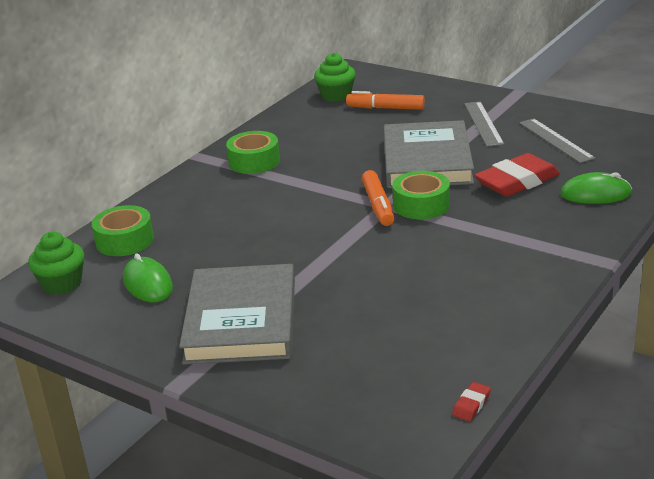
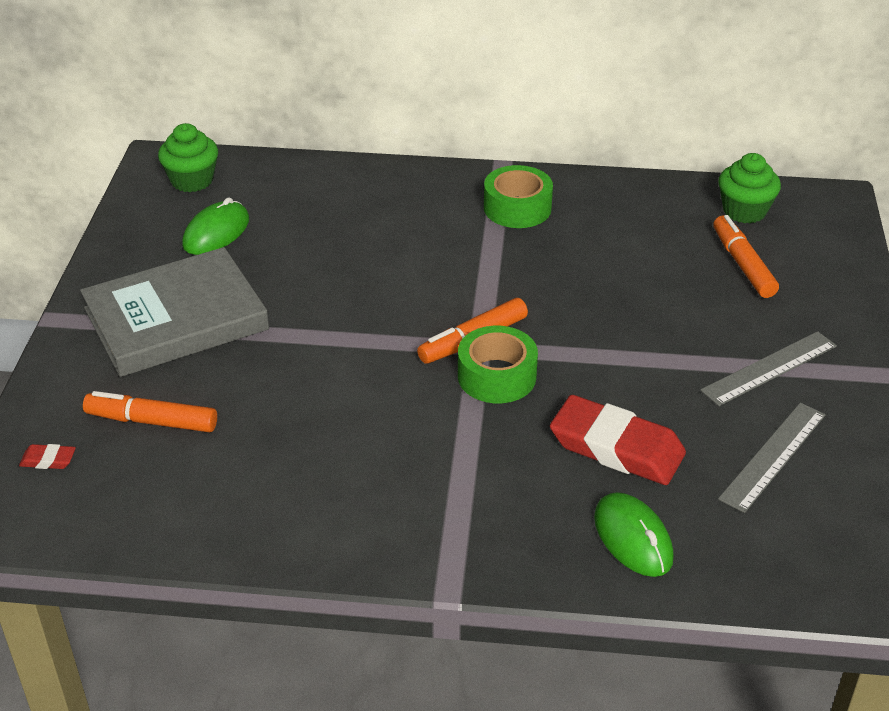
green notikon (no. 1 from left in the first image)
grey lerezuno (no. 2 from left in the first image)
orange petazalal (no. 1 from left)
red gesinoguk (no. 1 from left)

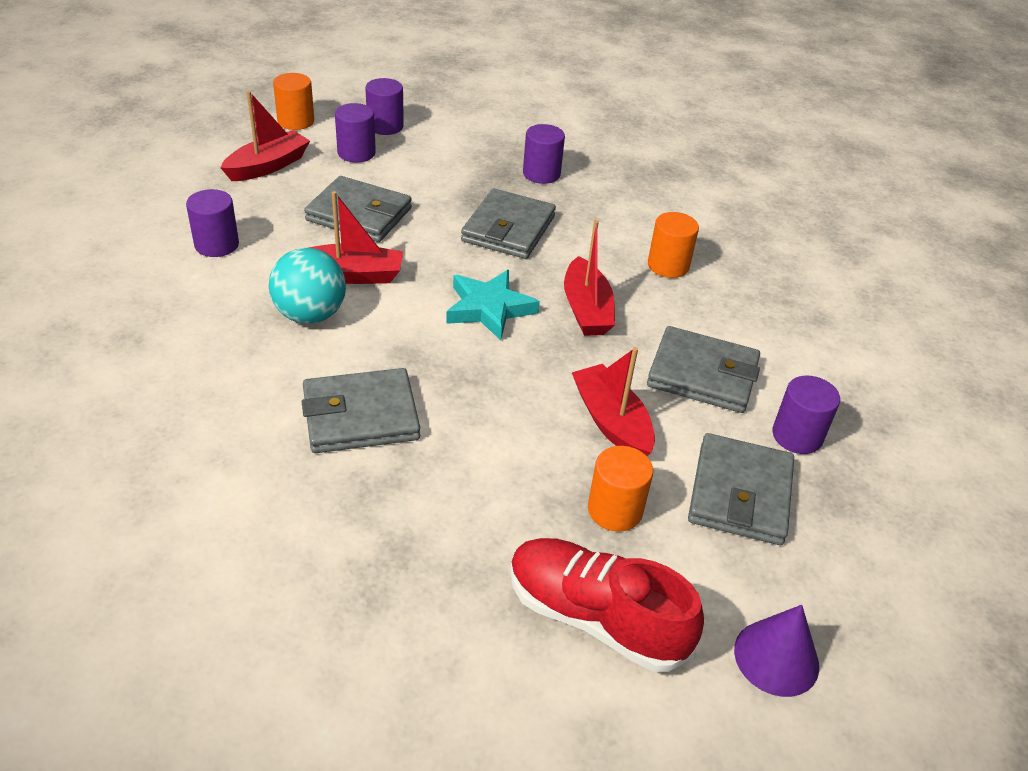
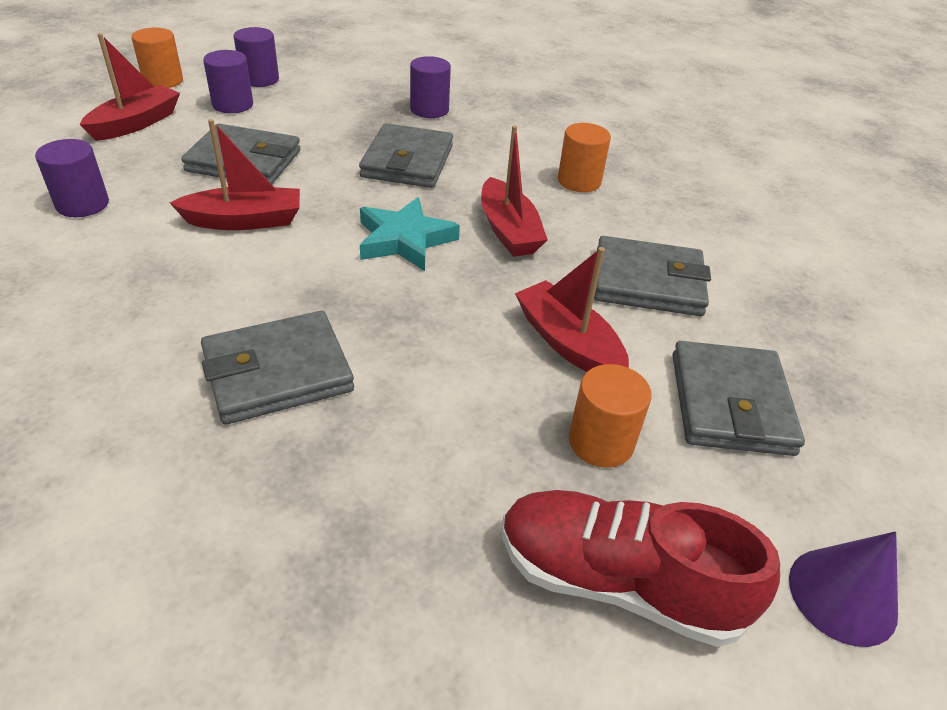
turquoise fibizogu
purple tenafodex (no. 5 from left in the first image)

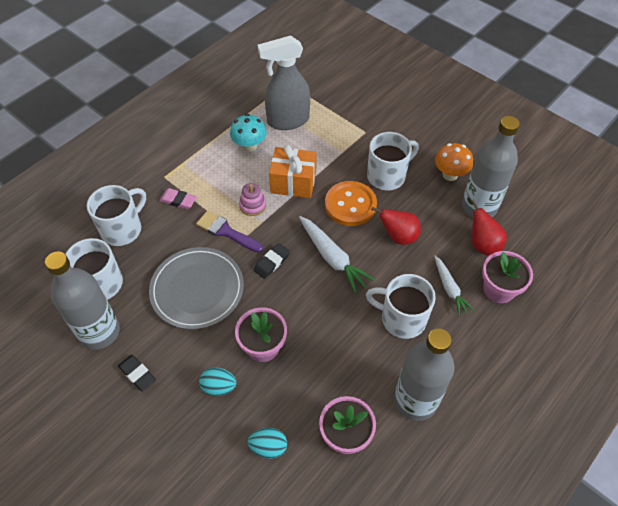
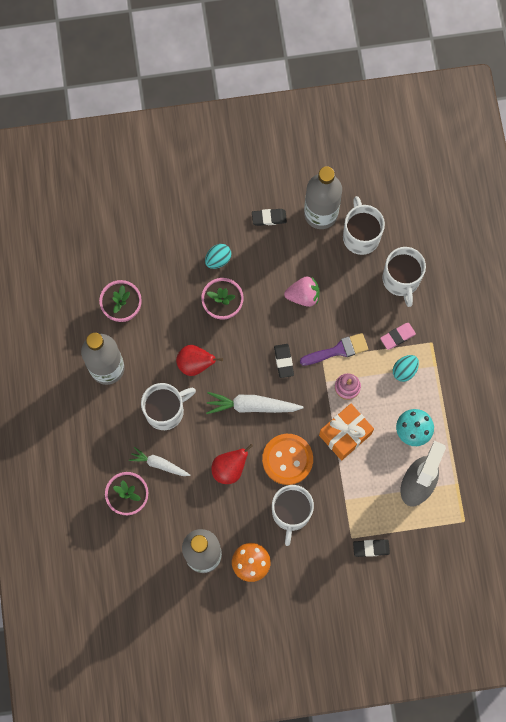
black gesinoguk (no. 3 from left)
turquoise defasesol (no. 2 from left)
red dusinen (no. 1 from left)
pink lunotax

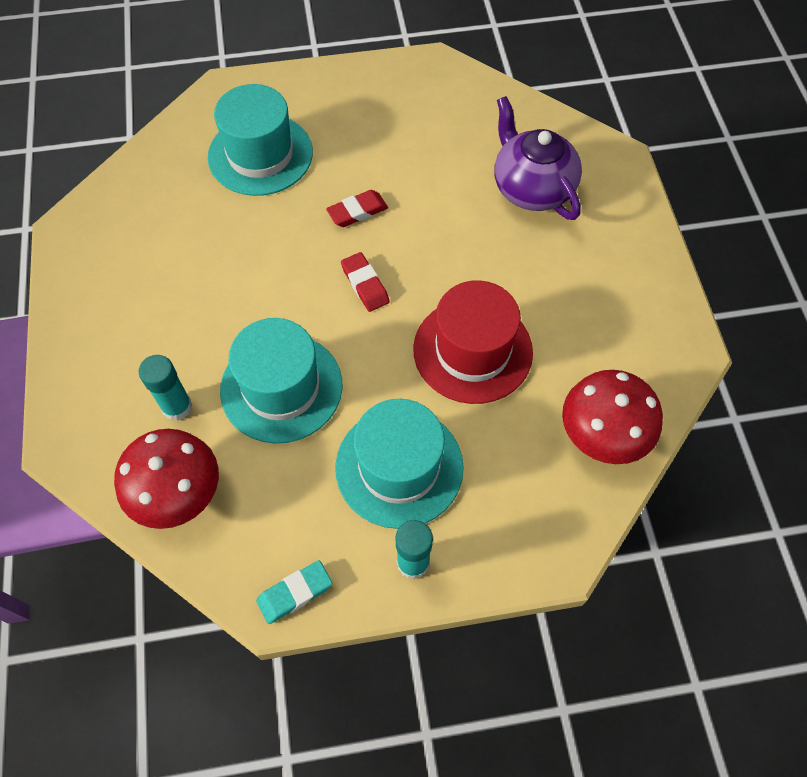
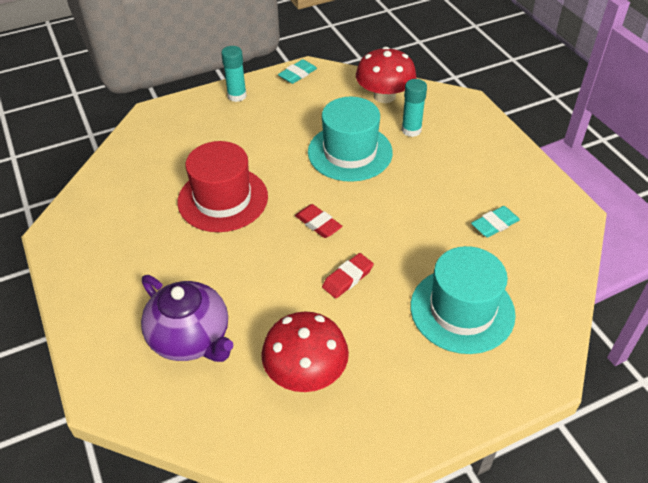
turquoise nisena (no. 3 from left in the first image)
turquoise gesinoguk (no. 2 from left)
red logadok (no. 1 from left)

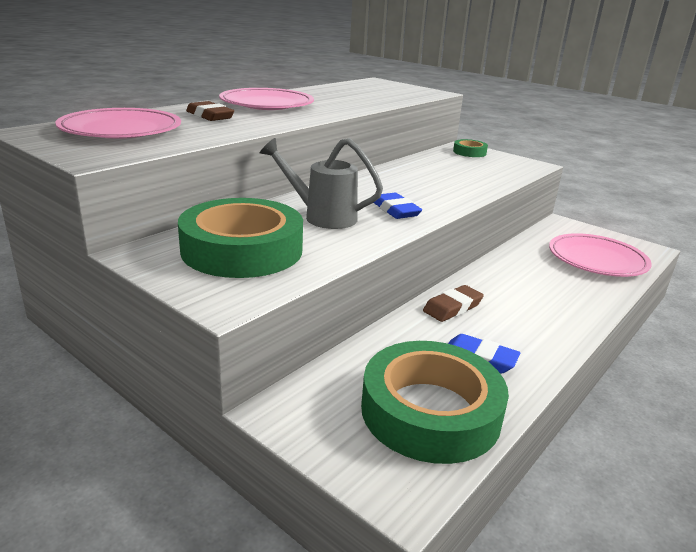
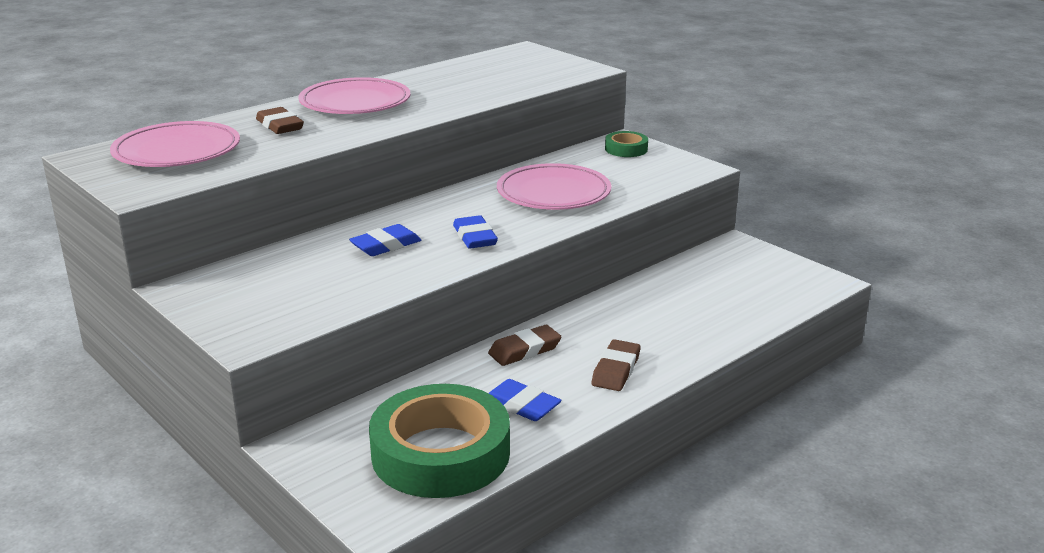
green notikon (no. 1 from left in the first image)
brown gesinoguk (no. 3 from left)
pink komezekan (no. 3 from left)
blue gesinoguk (no. 1 from left)

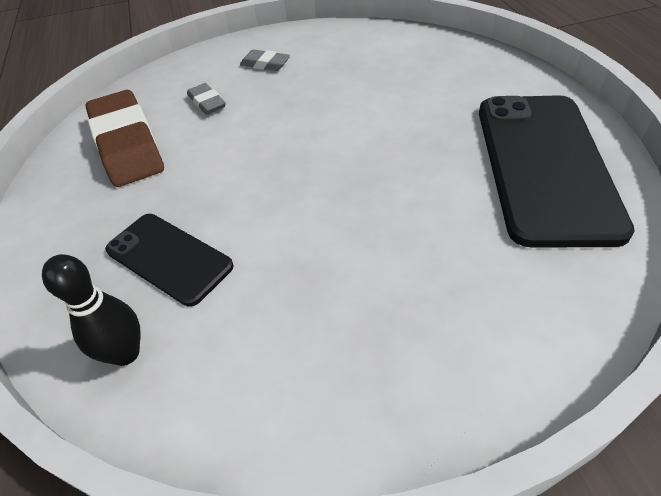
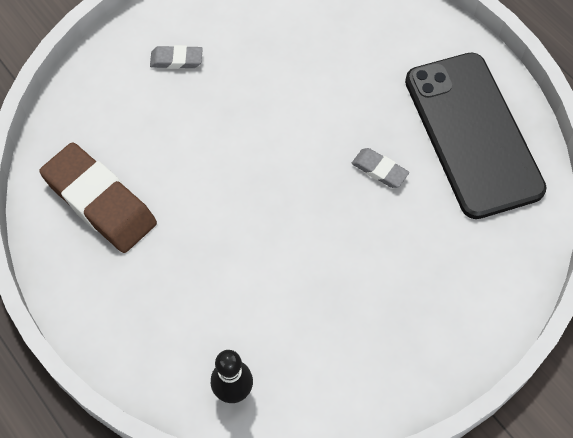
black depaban (no. 1 from left in the first image)
grey gesinoguk (no. 2 from left)

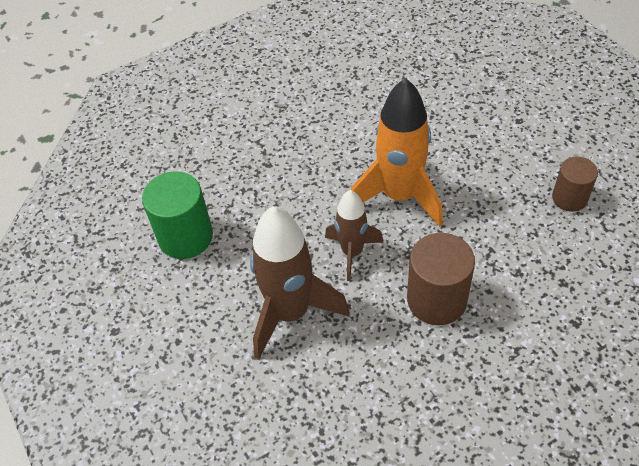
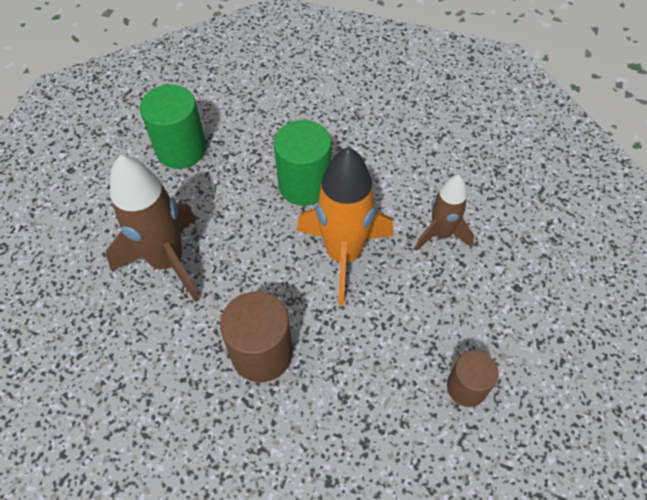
green tenafodex (no. 2 from left)
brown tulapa (no. 2 from left)

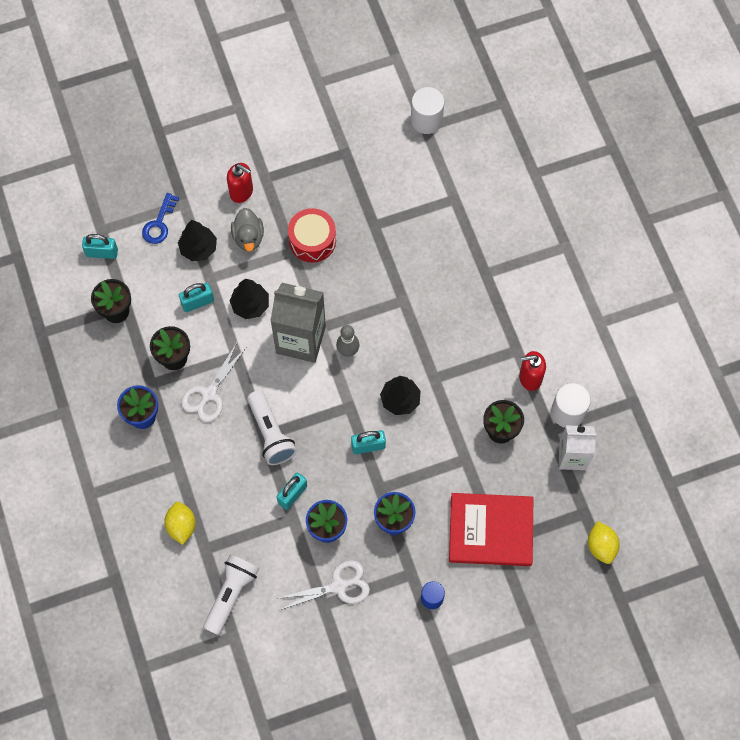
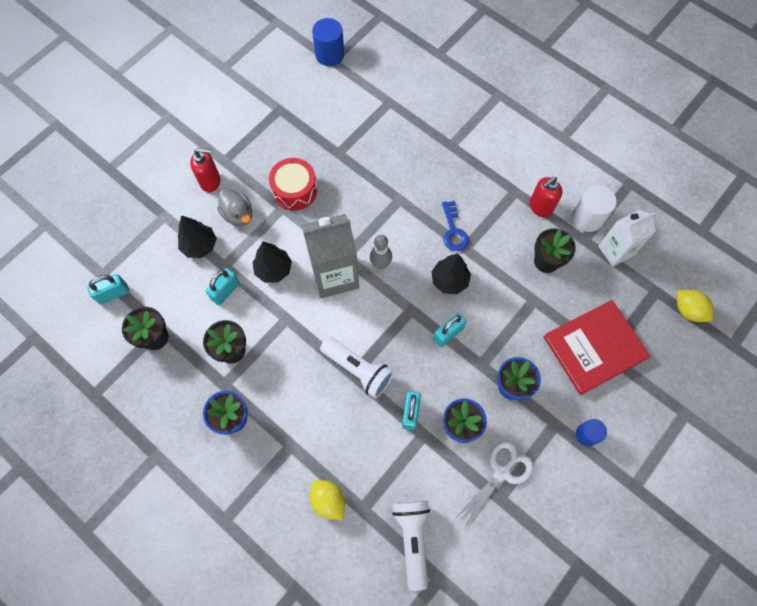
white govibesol (no. 1 from left in the first image)
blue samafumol
blue tenafodex (no. 1 from left)

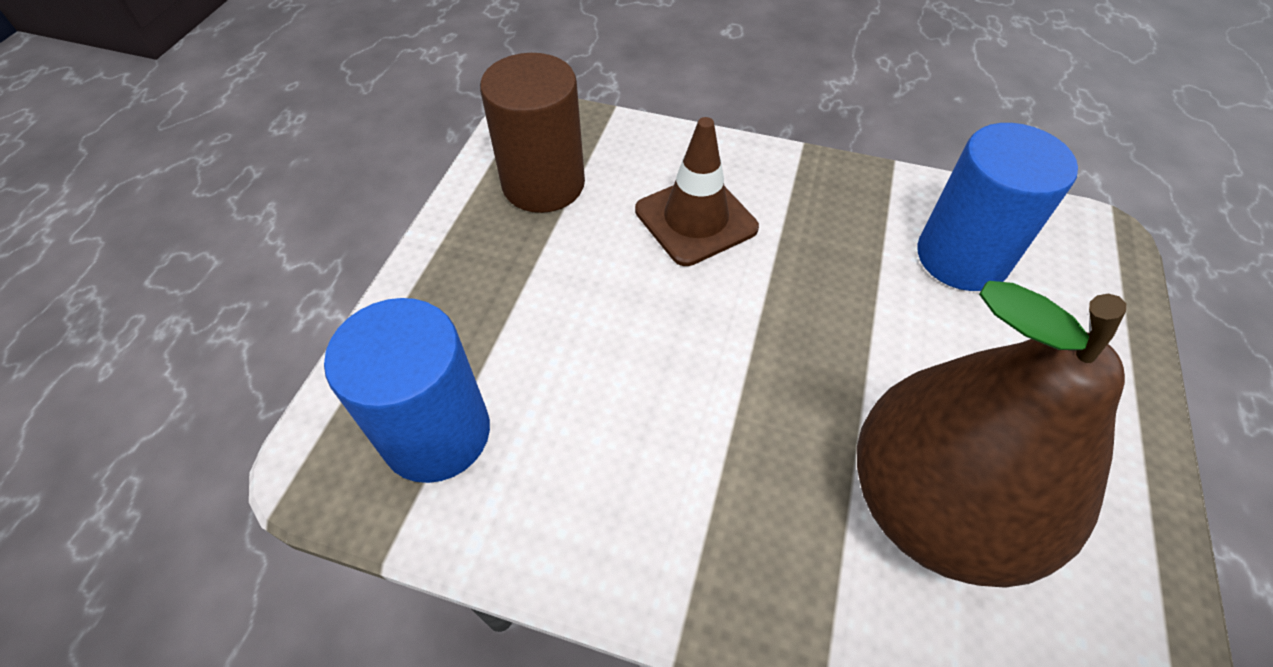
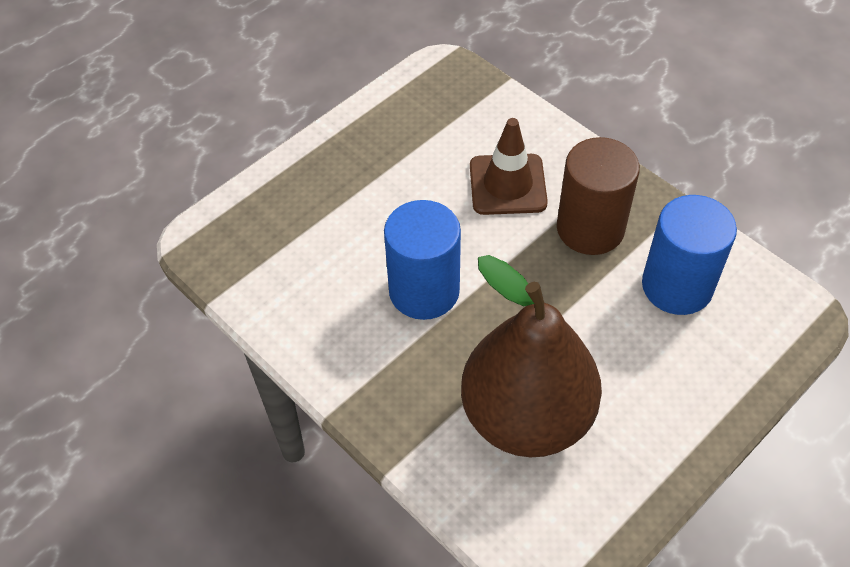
blue tenafodex (no. 1 from left)
brown tenafodex

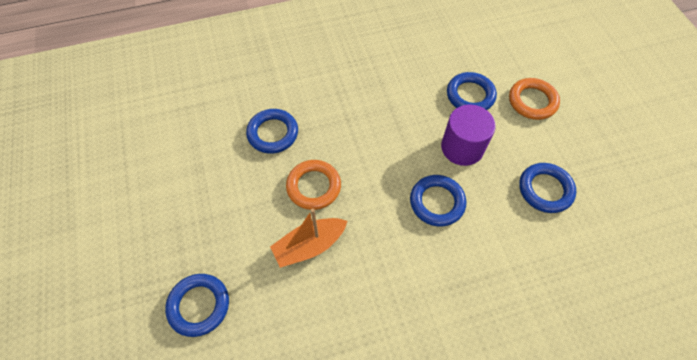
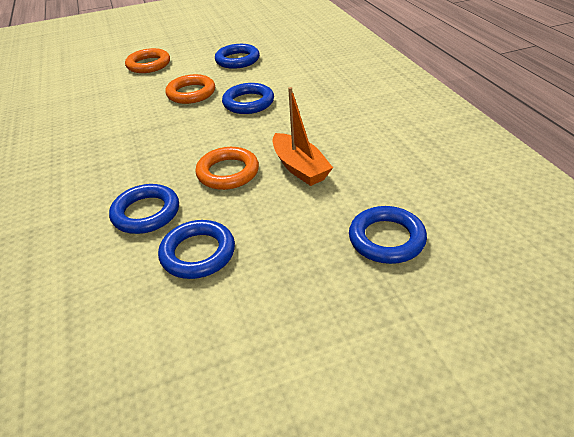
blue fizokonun (no. 2 from left)
orange fizokonun (no. 2 from left)

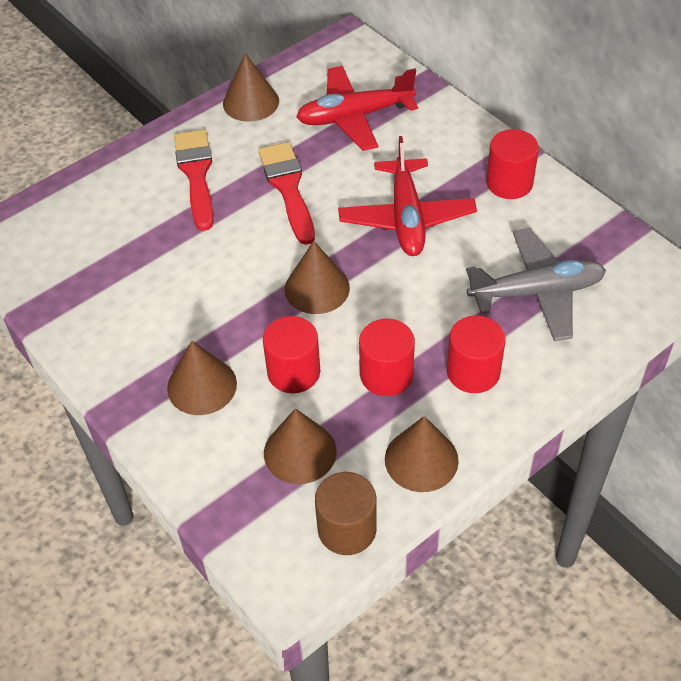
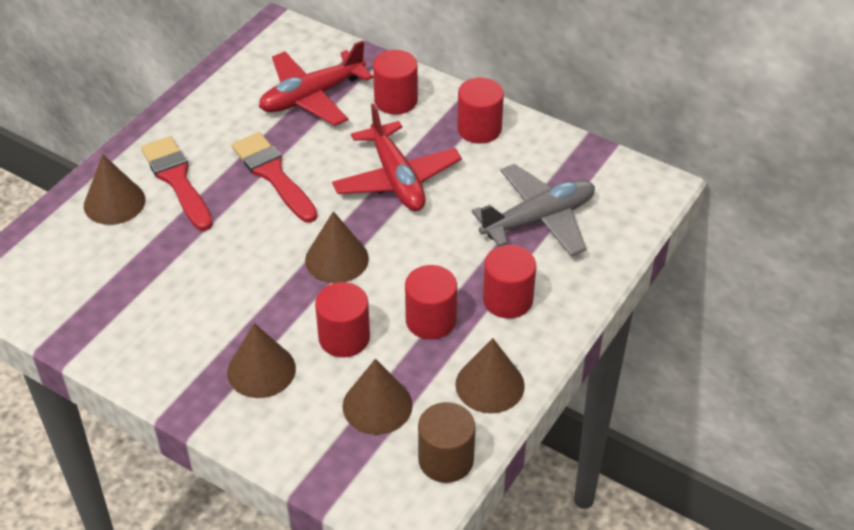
red tenafodex (no. 2 from left)
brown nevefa (no. 1 from left)

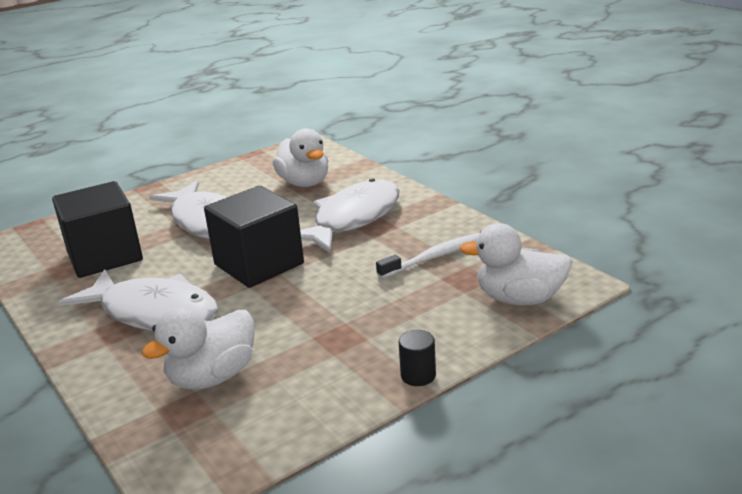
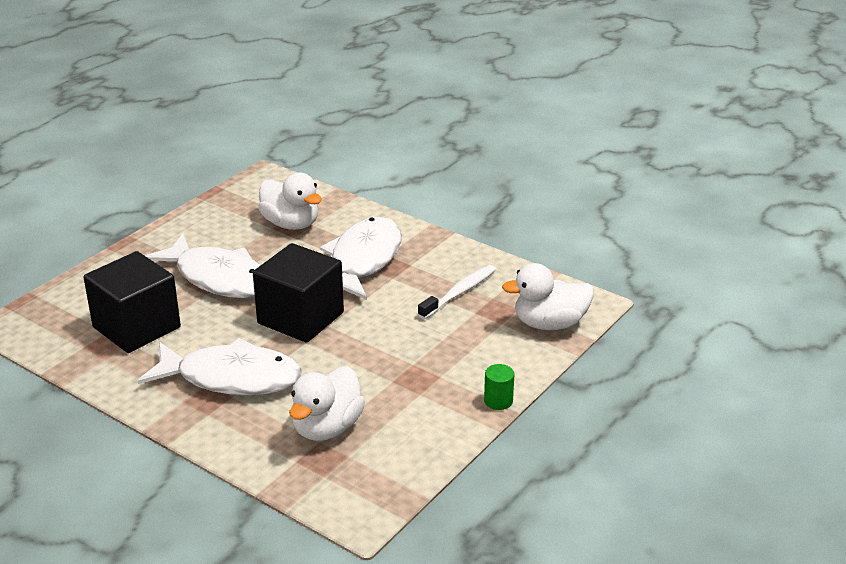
green tenafodex

